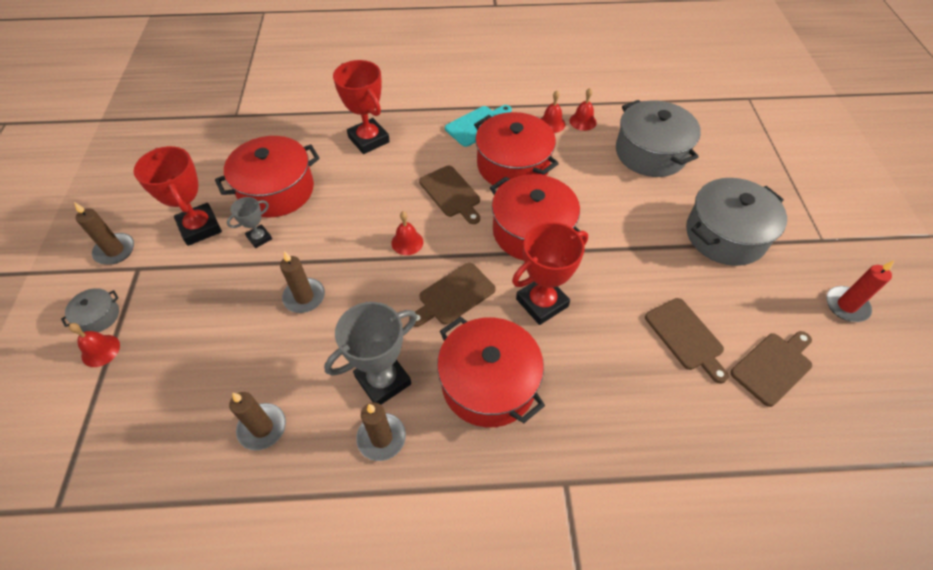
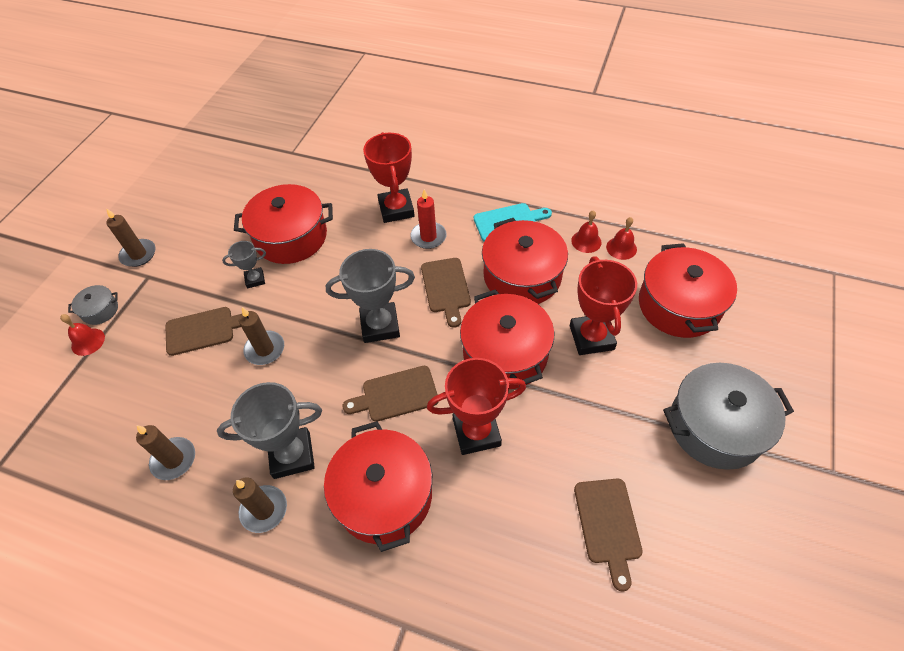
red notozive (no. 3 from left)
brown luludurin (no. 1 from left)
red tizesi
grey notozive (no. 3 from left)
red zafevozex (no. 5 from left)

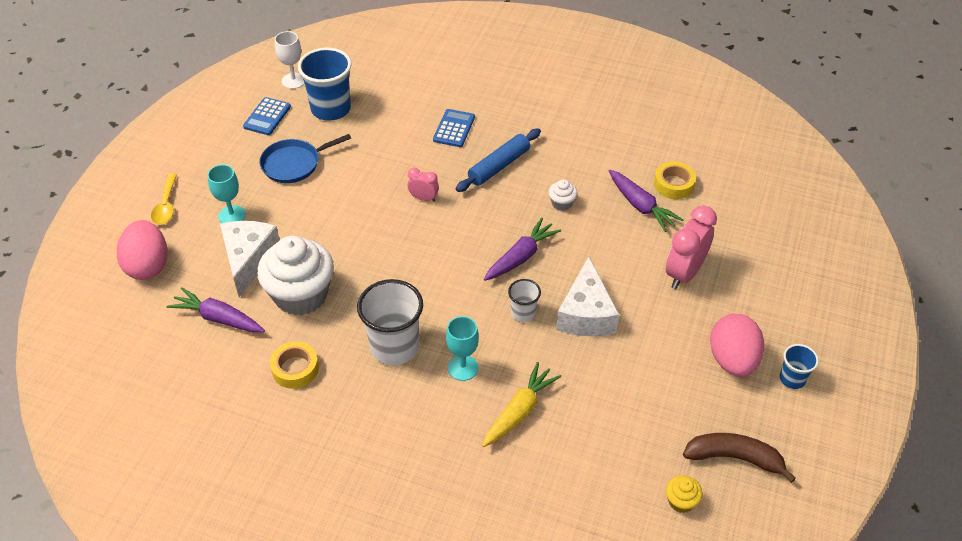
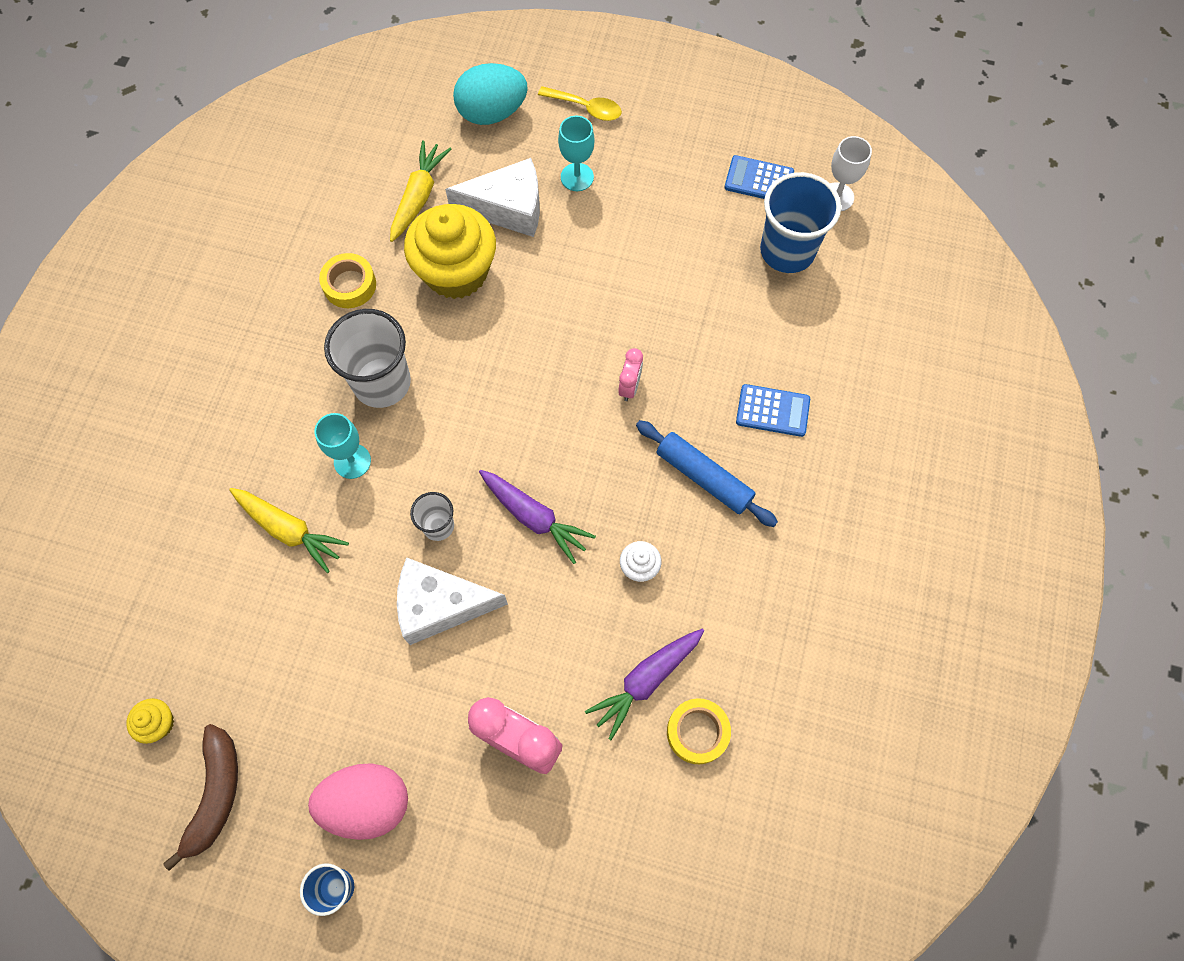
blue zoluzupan
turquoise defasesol
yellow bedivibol (no. 2 from left)
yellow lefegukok (no. 2 from left)
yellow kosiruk

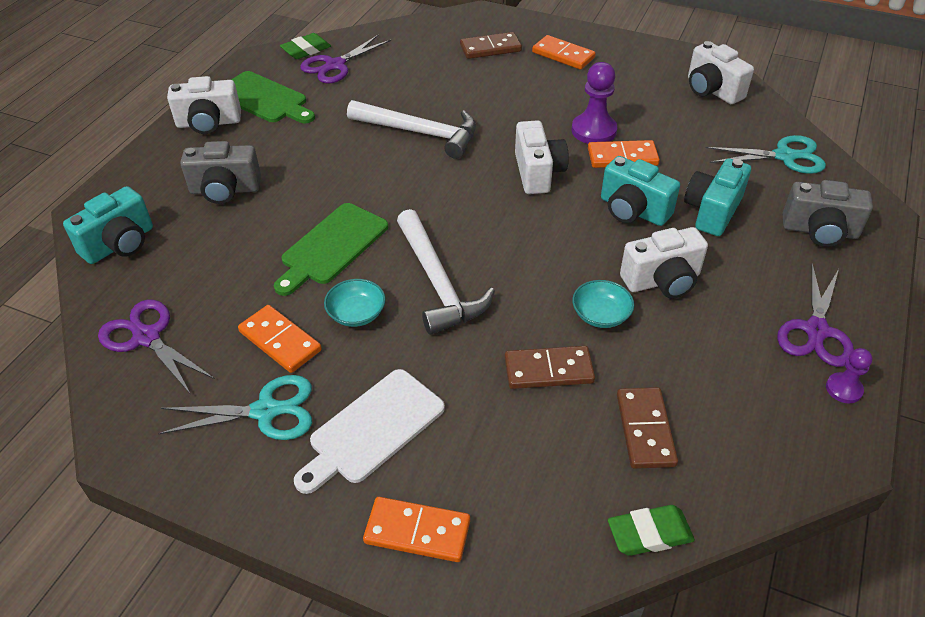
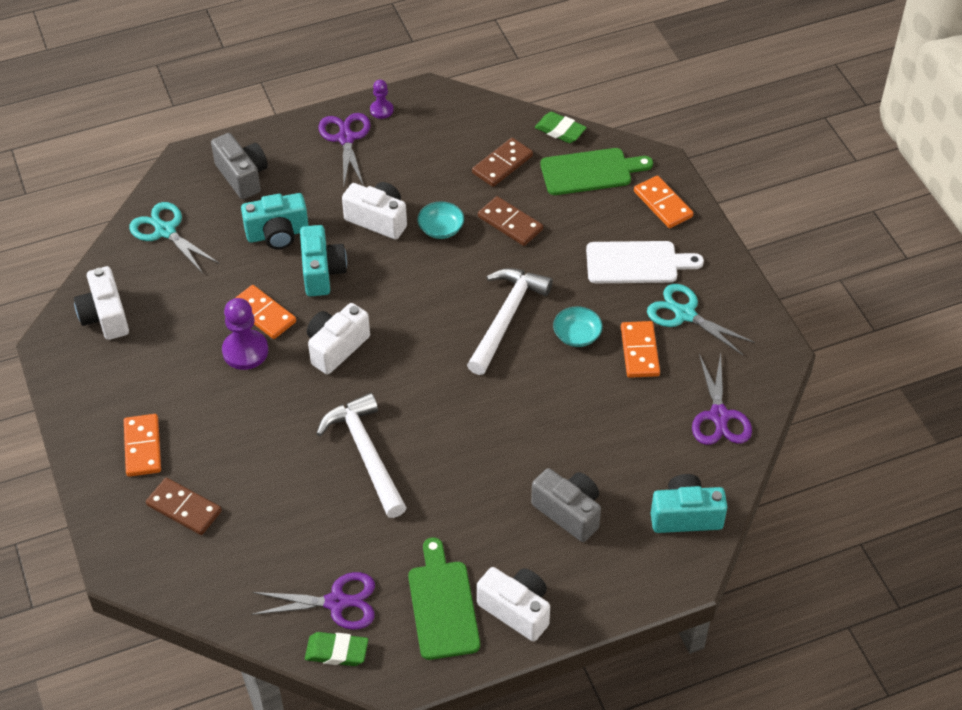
green luludurin (no. 2 from left)
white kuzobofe (no. 1 from left)
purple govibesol (no. 2 from left)

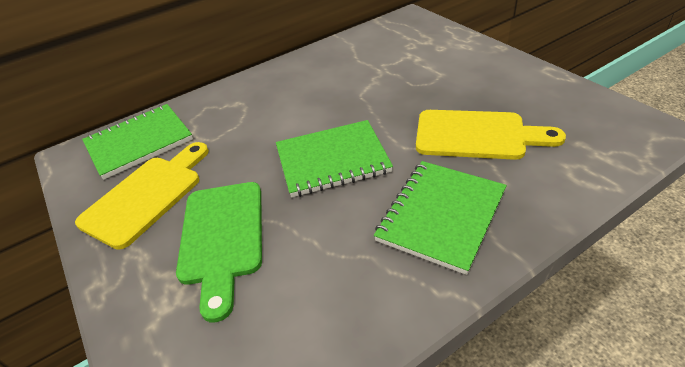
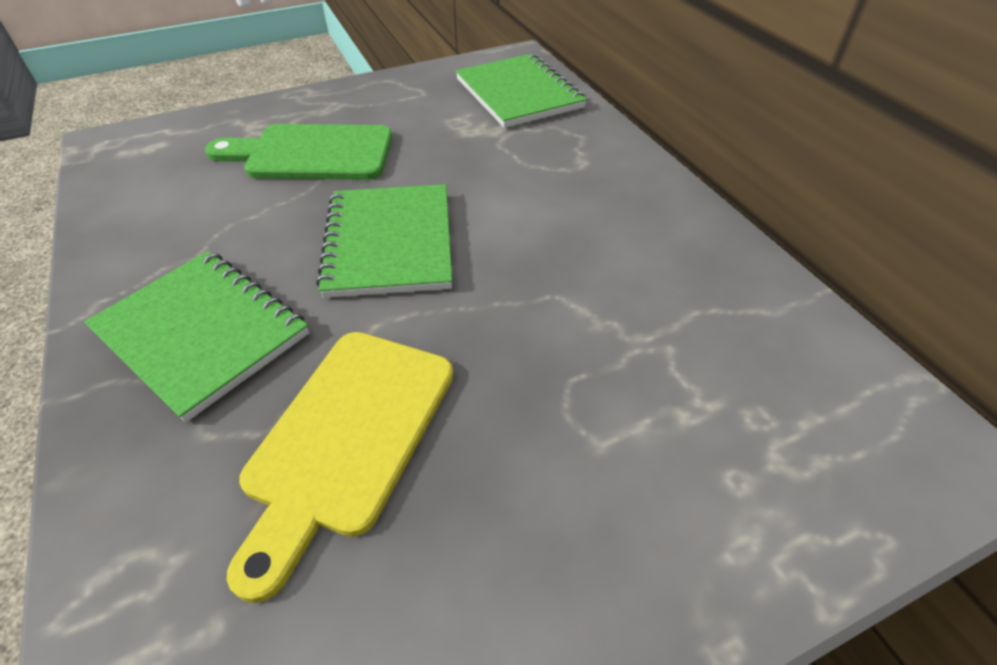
yellow luludurin (no. 1 from left in the first image)

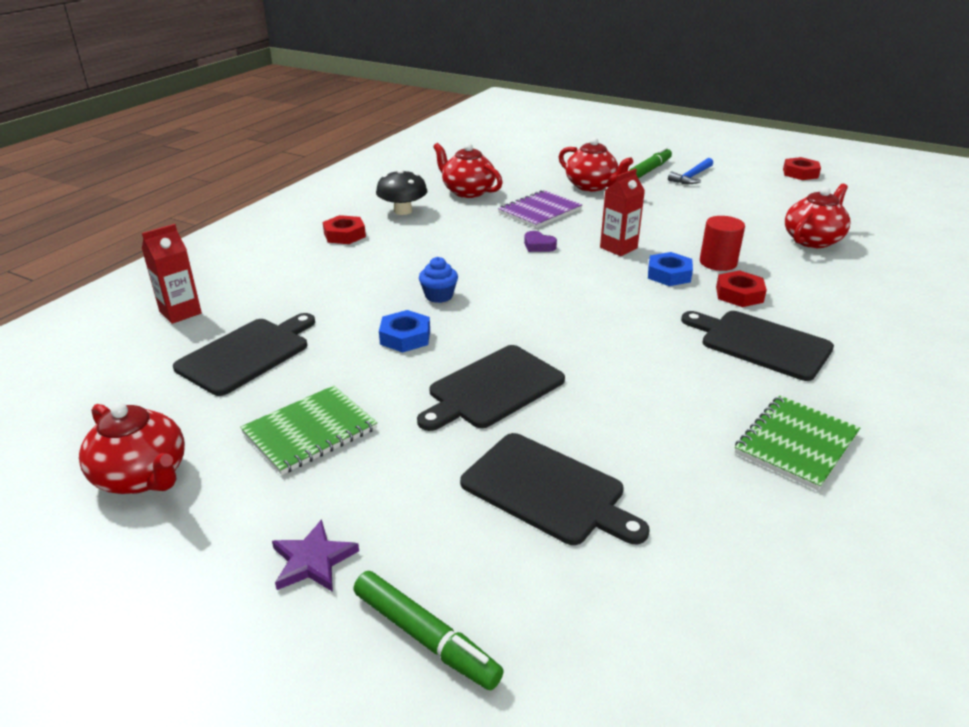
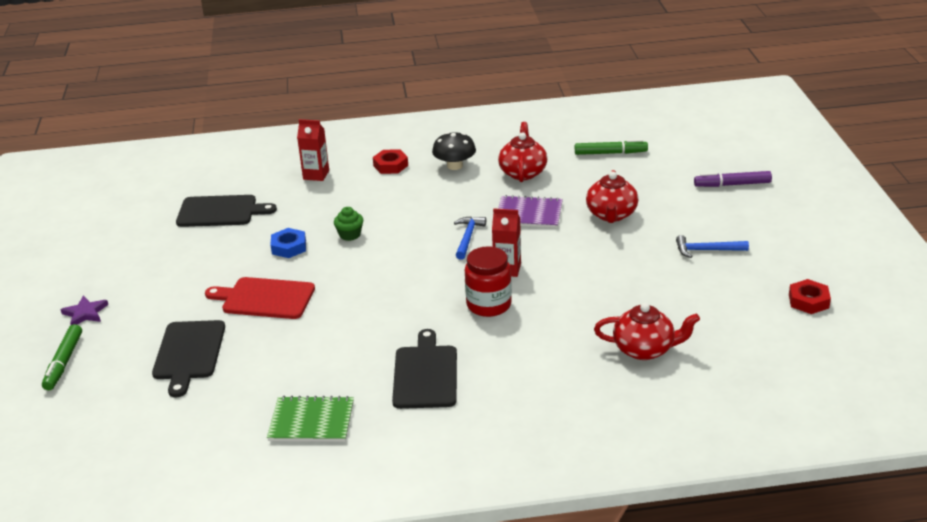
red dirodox (no. 1 from left in the first image)
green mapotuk (no. 1 from left in the first image)
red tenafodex
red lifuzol (no. 2 from left in the first image)
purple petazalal
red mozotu (no. 1 from left)
green petazalal (no. 2 from left)
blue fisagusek (no. 1 from left)
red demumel
red luludurin
green lefegukok

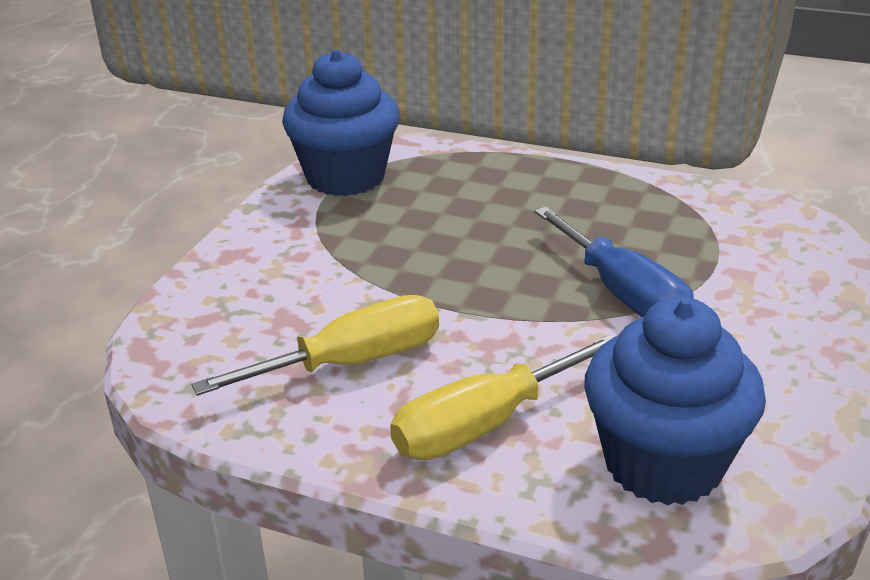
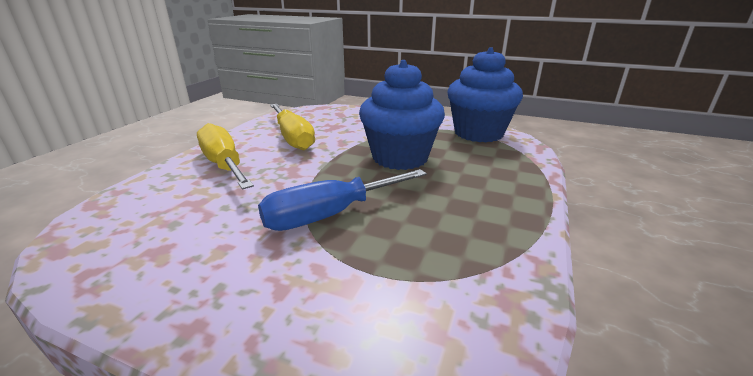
blue lefegukok (no. 1 from left)

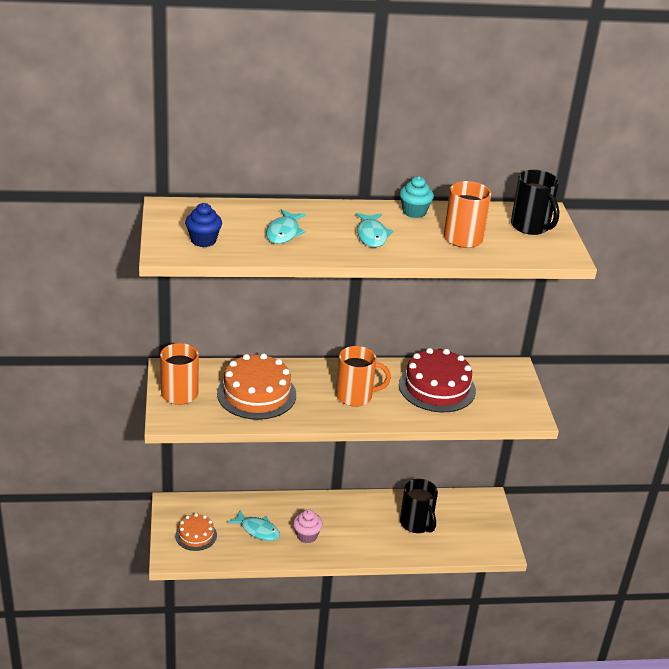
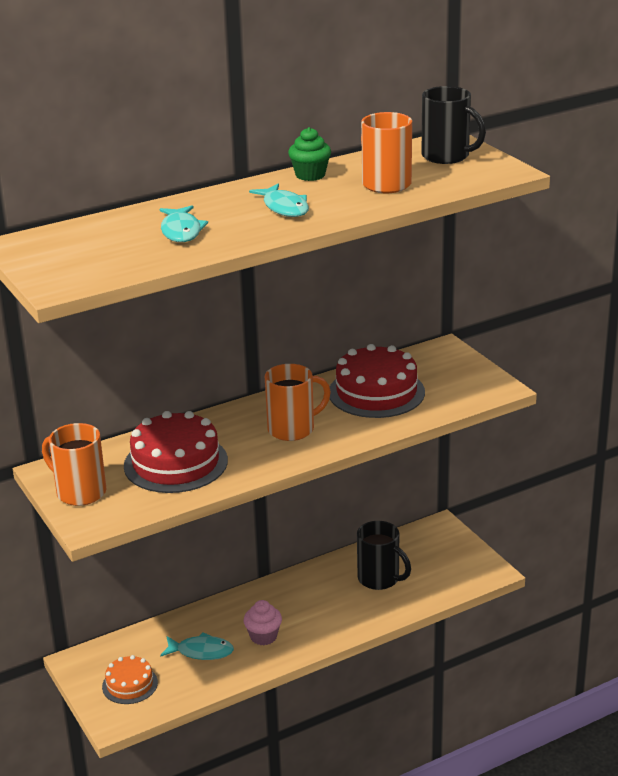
blue lefegukok
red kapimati (no. 1 from left)
green lefegukok

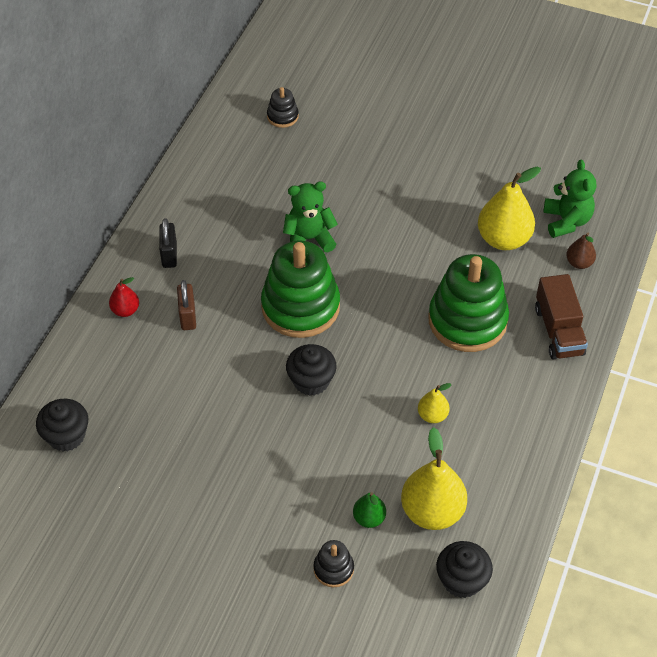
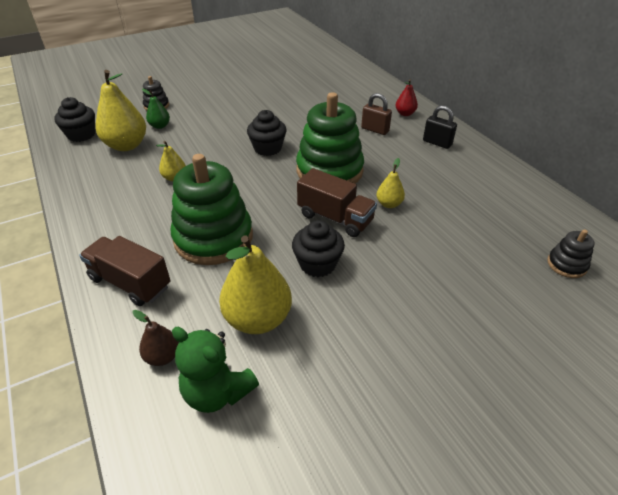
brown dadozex (no. 2 from left)
black lefegukok (no. 3 from left)
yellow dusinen (no. 4 from left)

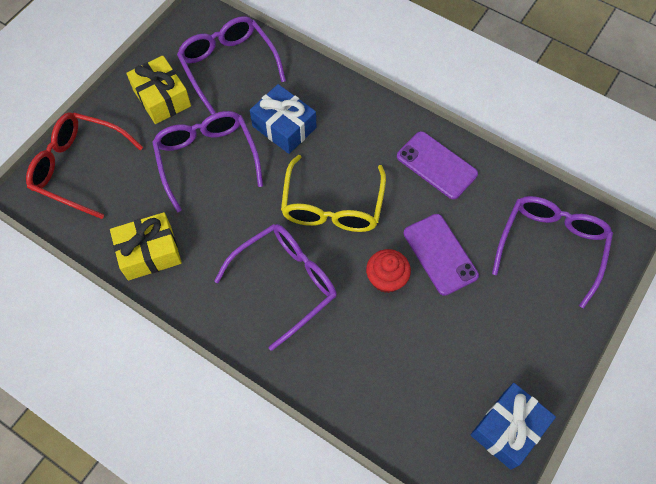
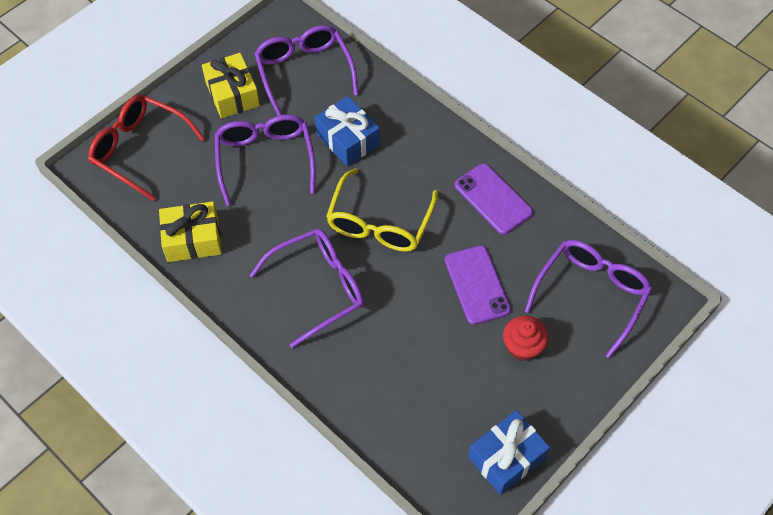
red lefegukok

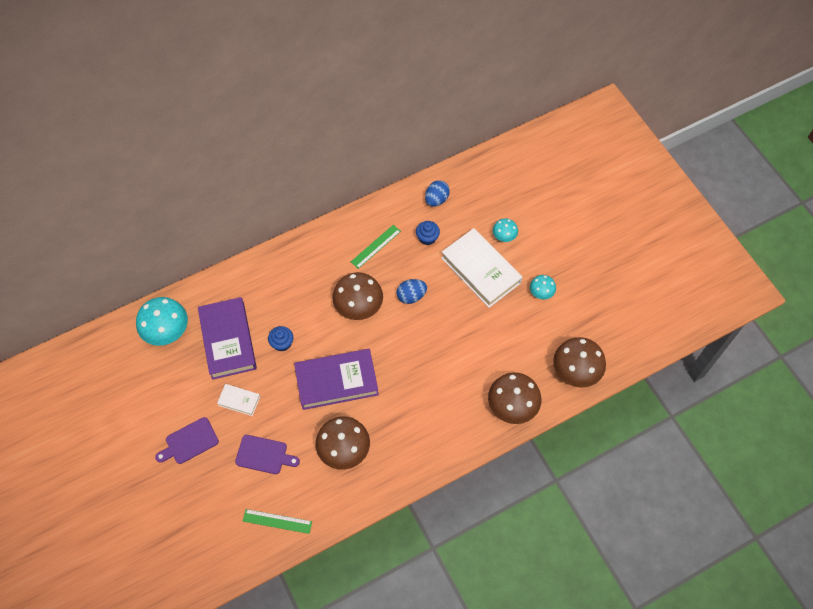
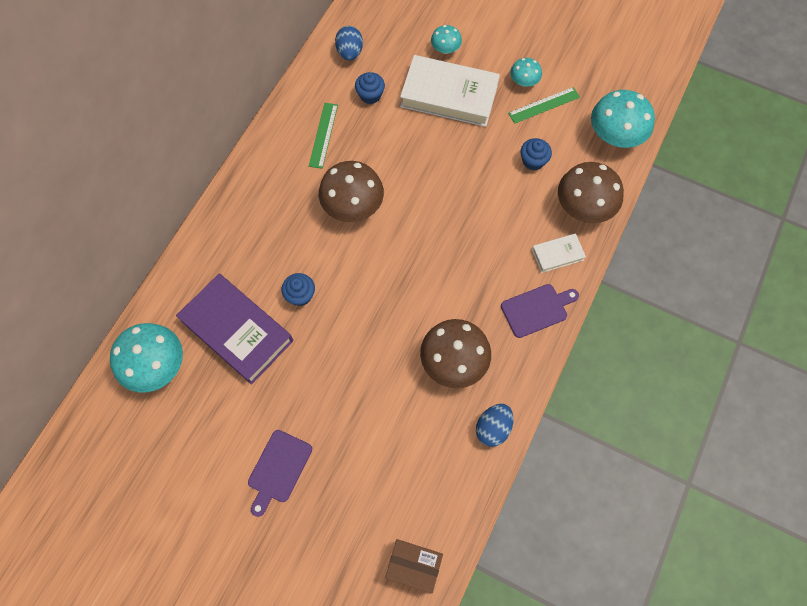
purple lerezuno (no. 2 from left in the first image)
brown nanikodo
blue lefegukok (no. 3 from left)
white lerezuno (no. 2 from left)
purple luludurin (no. 2 from left)
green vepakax (no. 2 from left)
blue defasesol (no. 2 from left)
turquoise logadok (no. 4 from left)

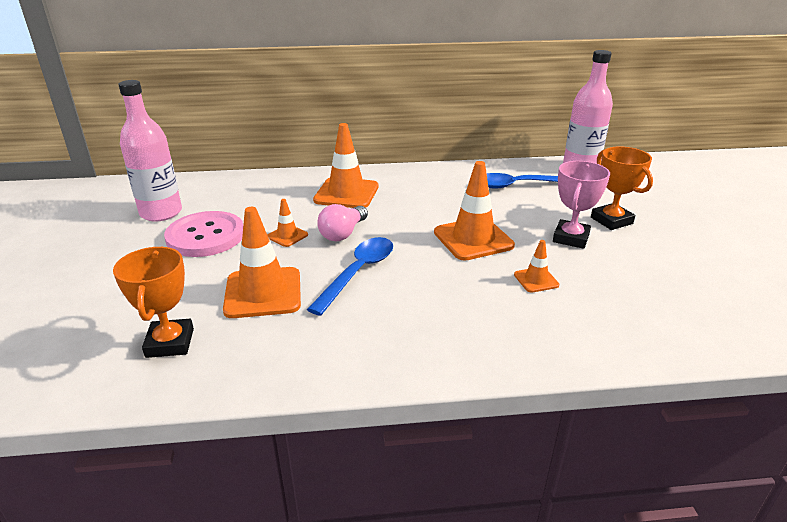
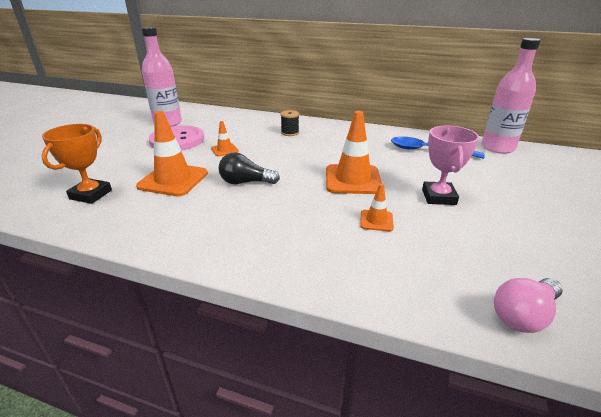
orange notozive (no. 2 from left in the first image)
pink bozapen
black bozapen
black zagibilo
pink notozive

